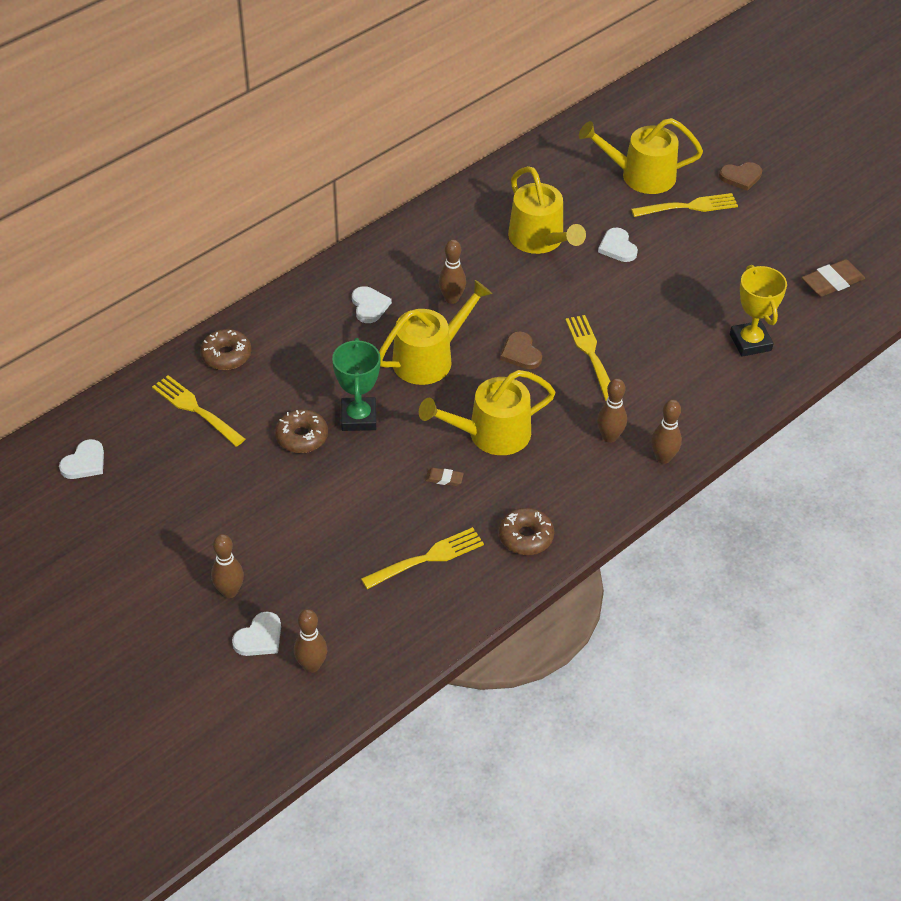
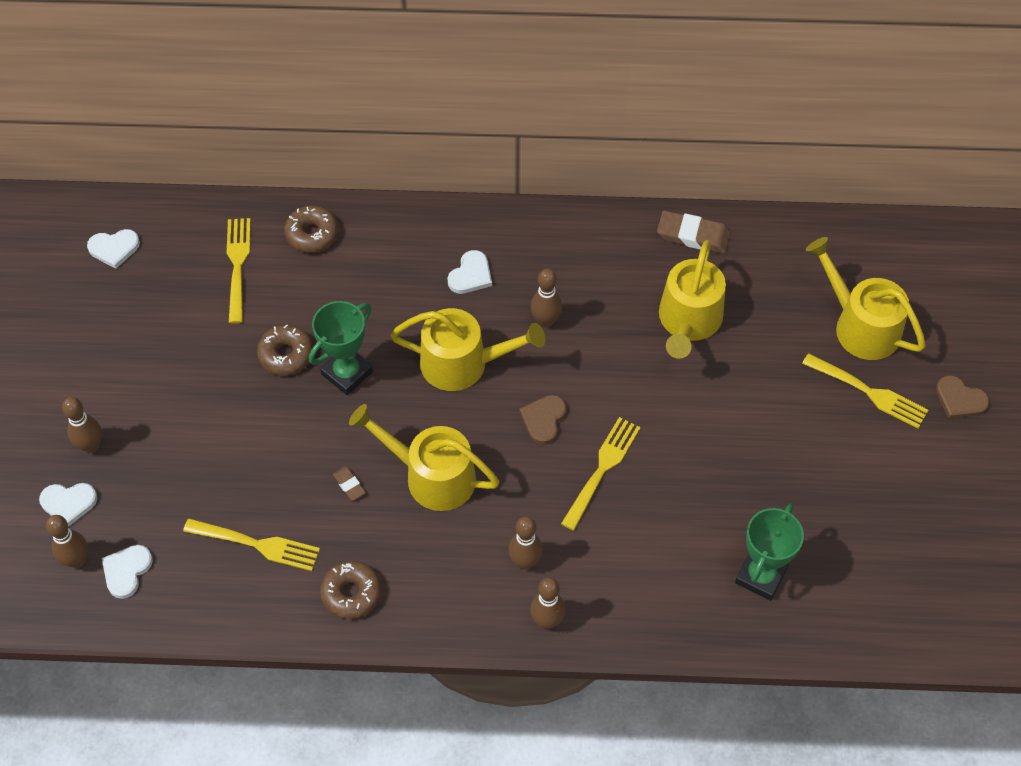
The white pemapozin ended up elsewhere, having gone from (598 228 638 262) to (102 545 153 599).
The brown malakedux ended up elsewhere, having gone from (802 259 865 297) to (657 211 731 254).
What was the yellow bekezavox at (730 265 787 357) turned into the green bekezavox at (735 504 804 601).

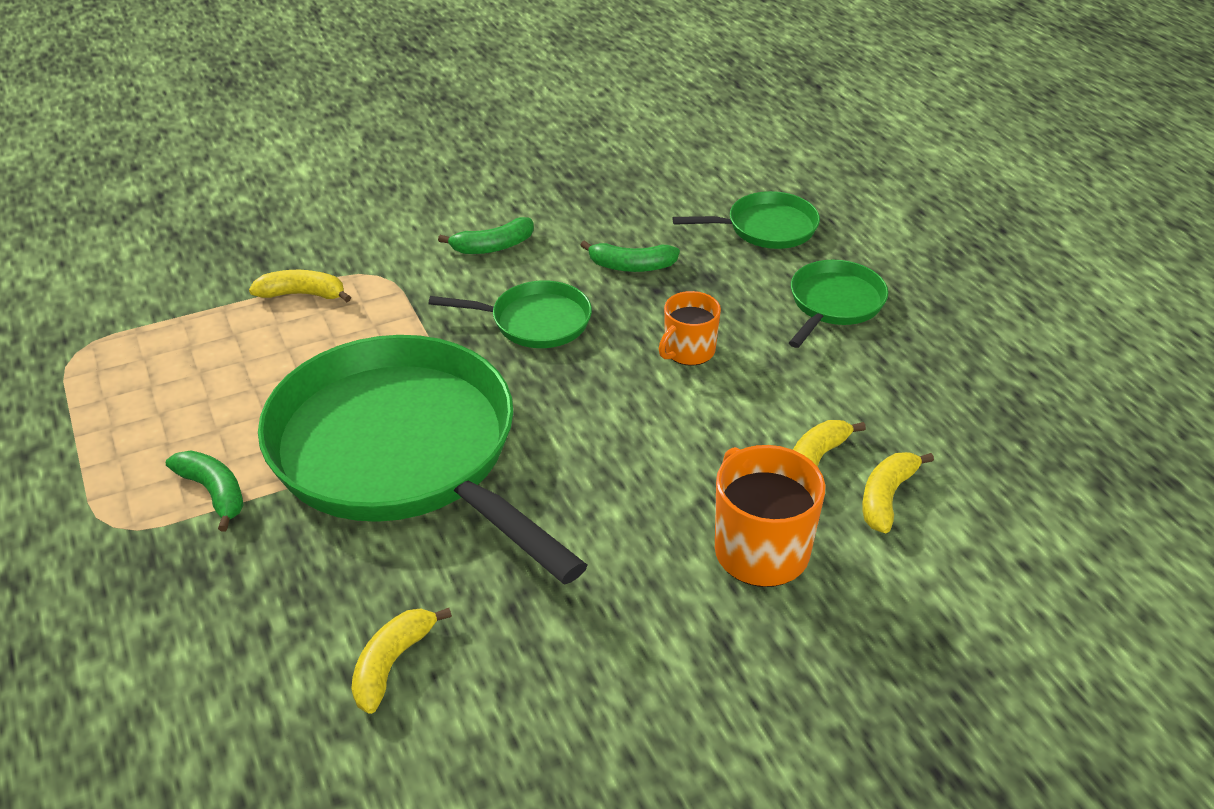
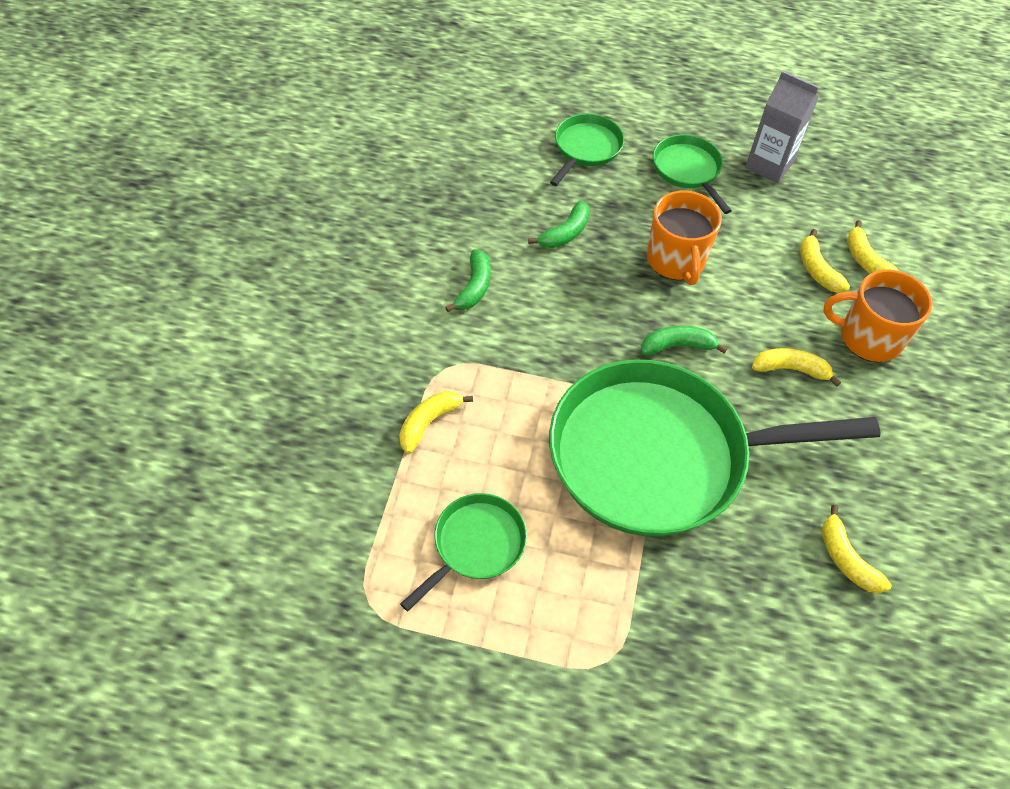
The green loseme ended up elsewhere, having gone from (429 281 592 348) to (400 493 527 611).
The size of the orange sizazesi at (659 291 721 366) changed by a factor of 1.58.
The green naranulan ended up elsewhere, having gone from (165 451 244 531) to (641 326 727 355).
The second view gained the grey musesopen at (745 71 819 183).
The second view gained the yellow naranulan at (752 348 841 387).

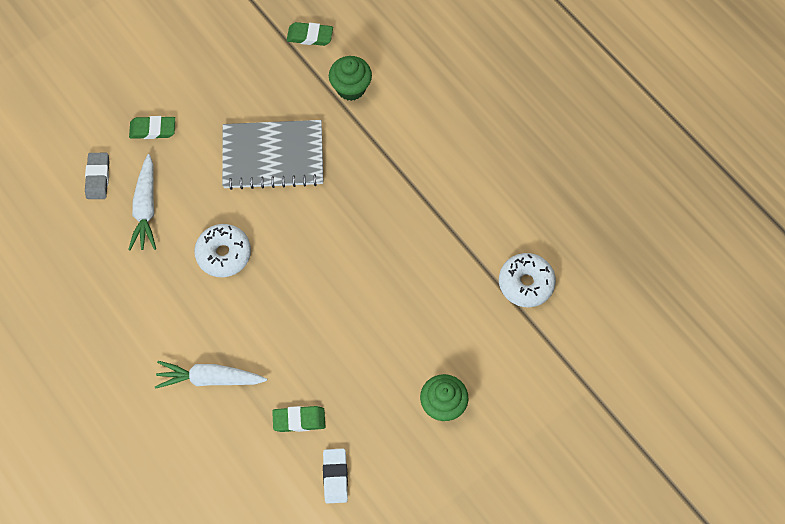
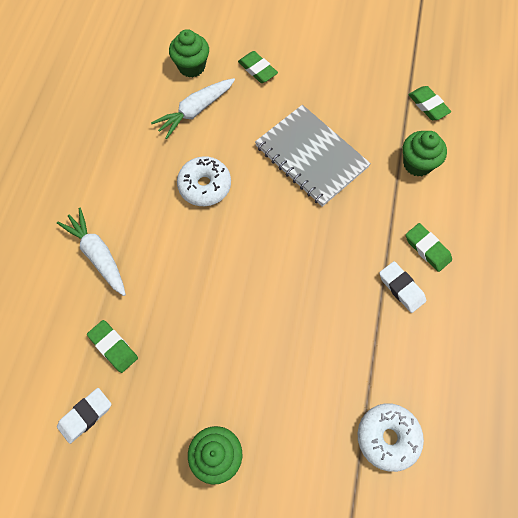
Where the grey malakedux stood at (85 153 109 199), the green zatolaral came to stand at (169 29 209 78).
The second view gained the green malakedux at (406 223 452 272).
The second view gained the white malakedux at (379 261 426 313).

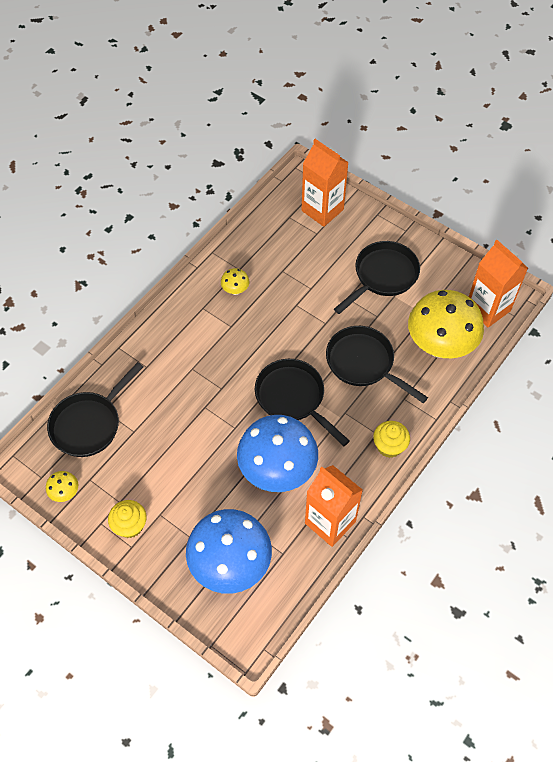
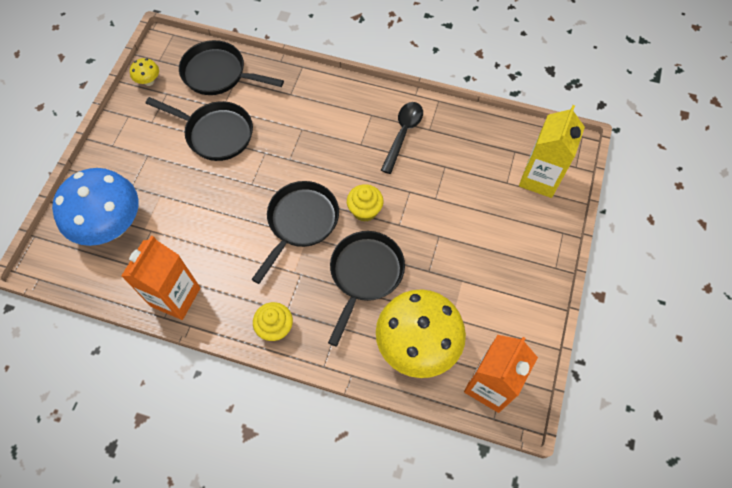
What was the orange musesopen at (302 139 349 227) turned into the yellow musesopen at (519 105 585 198).
The black loseme ended up elsewhere, having gone from (334 241 420 314) to (145 97 253 161).
Where the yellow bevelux stood at (221 268 249 295), the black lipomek came to stand at (381 102 423 174).
The second view lost the blue bevelux at (237 415 318 492).
The yellow zatolaral ended up elsewhere, having gone from (108 500 147 538) to (347 184 383 222).

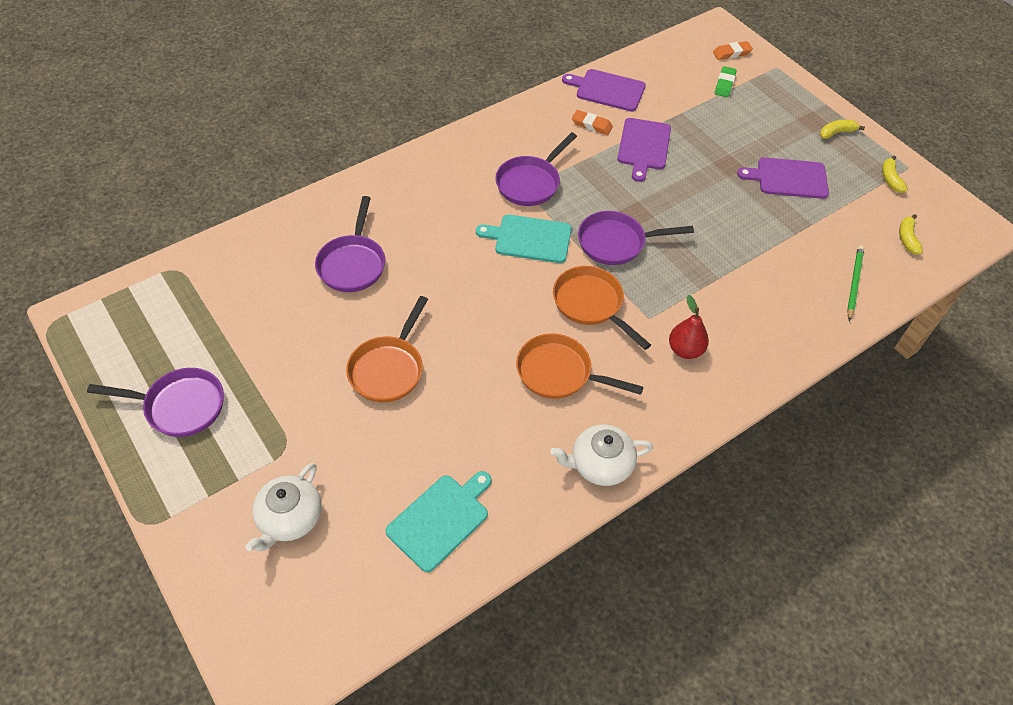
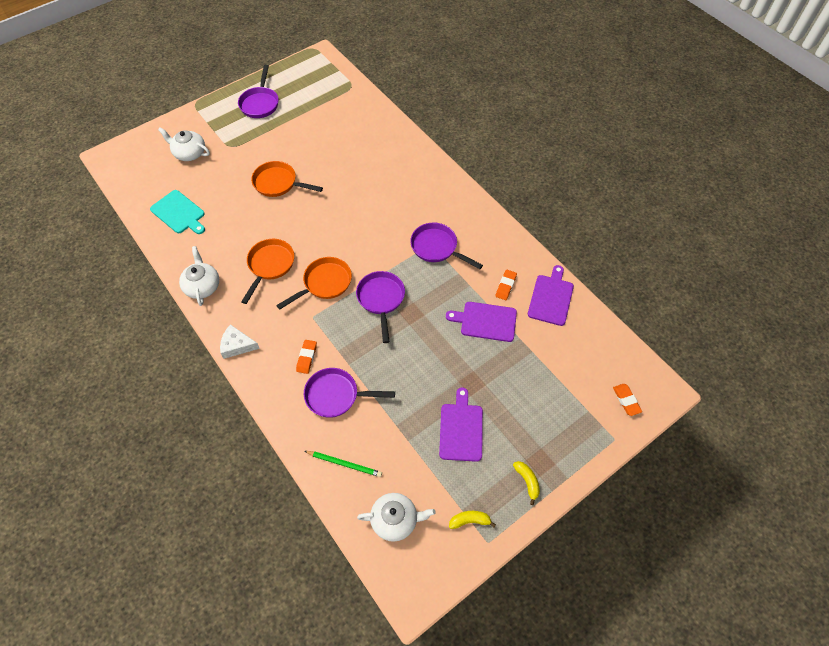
The second view lost the green malakedux at (715 66 737 97).
The purple loseme ended up elsewhere, having gone from (315 196 385 292) to (304 368 395 418).
Where the yellow naranulan stood at (899 214 923 255), the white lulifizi came to stand at (357 493 436 542).
The second view lost the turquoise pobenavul at (476 215 572 263).
The second view lost the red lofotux at (669 295 709 359).
The second view gained the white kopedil at (220 324 260 359).
The second view gained the orange malakedux at (296 340 317 374).

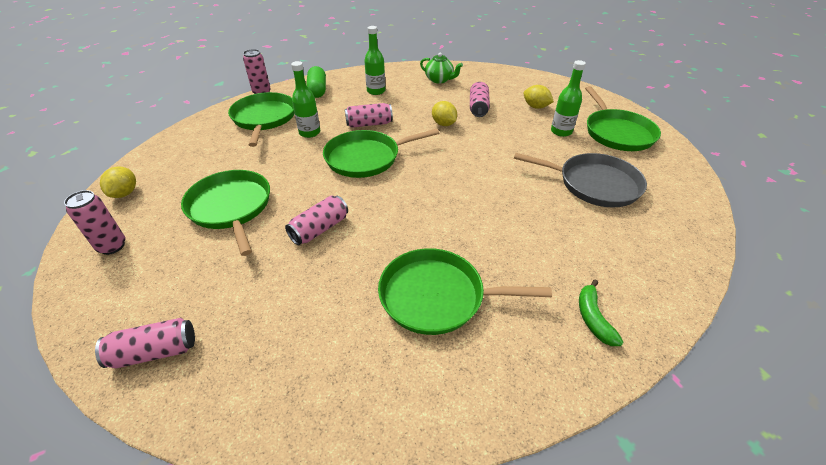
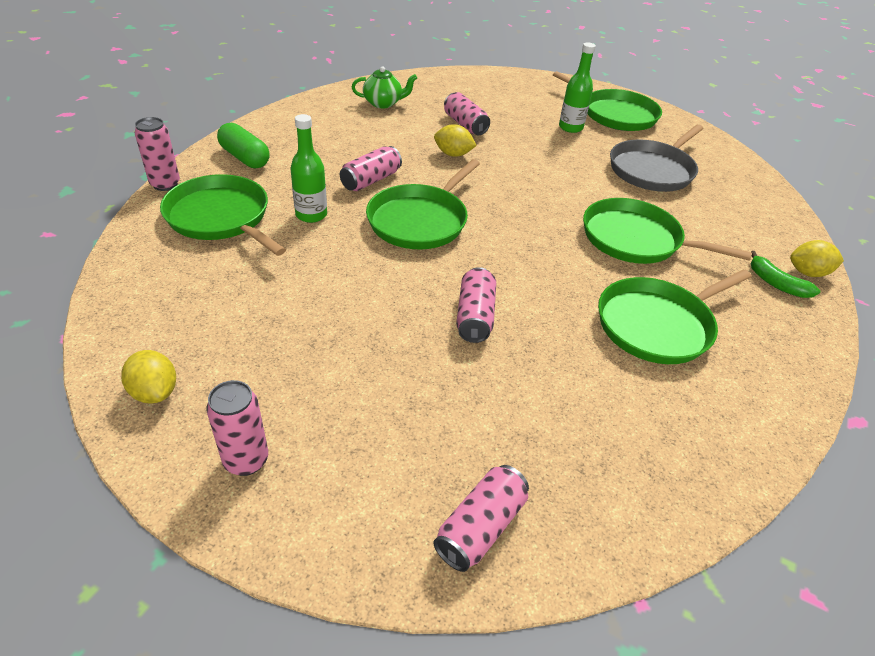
The second view lost the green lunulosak at (364 26 385 95).
The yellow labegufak ended up elsewhere, having gone from (523 85 554 109) to (790 240 844 277).
The grey loseme at (514 153 647 208) ended up facing another way, 150 degrees clockwise from before.
The green loseme ended up elsewhere, having gone from (181 170 270 256) to (583 198 752 264).

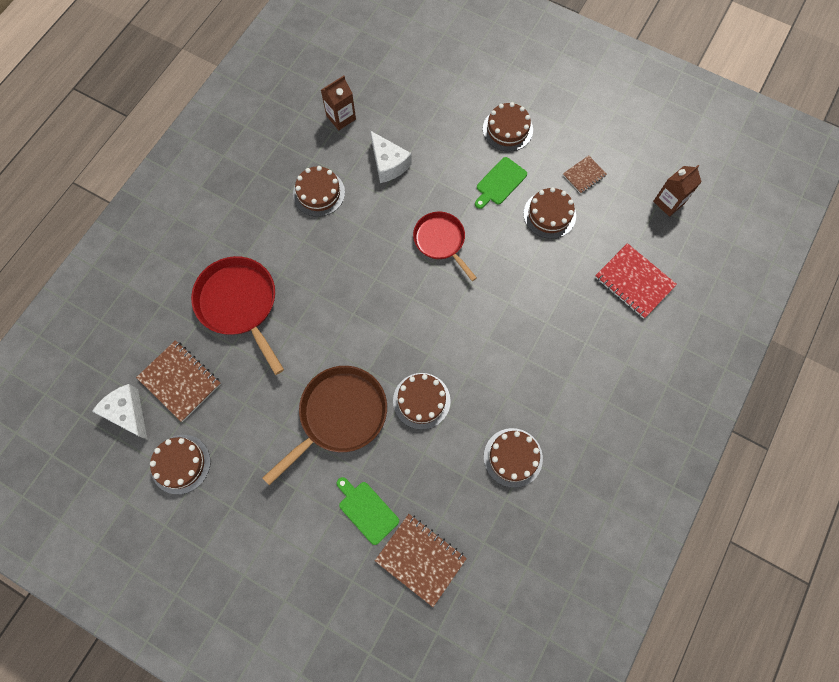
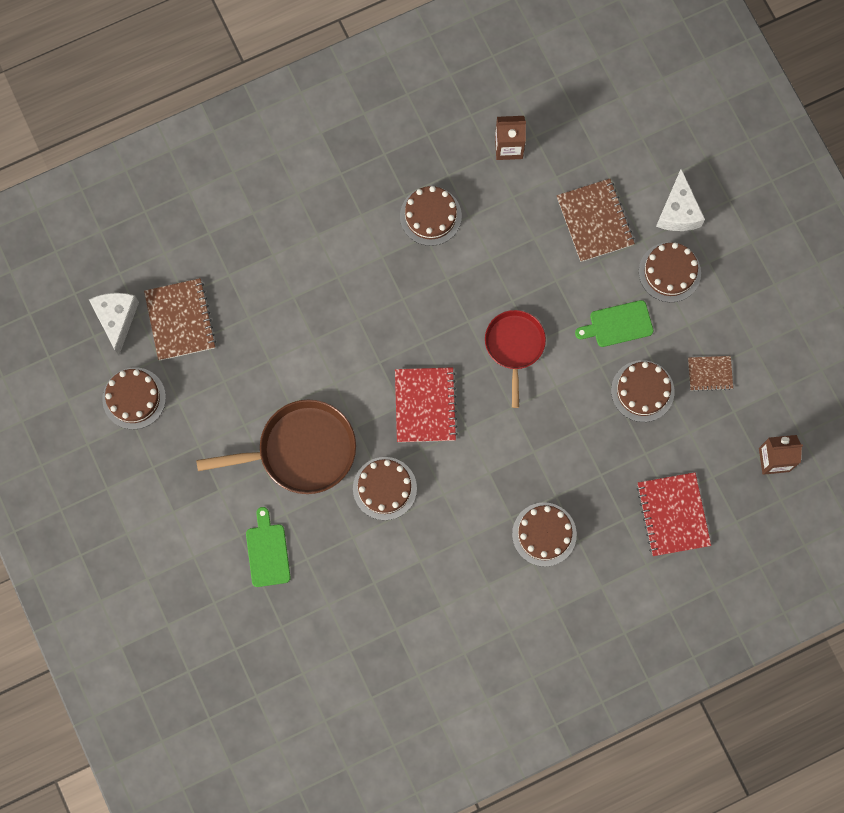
The white kopedil ended up elsewhere, having gone from (371 131 412 183) to (656 169 705 231).
The second view lost the red loseme at (191 256 284 375).
The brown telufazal ended up elsewhere, having gone from (484 428 543 488) to (512 502 577 567).
The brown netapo ended up elsewhere, having gone from (375 514 467 607) to (557 179 635 262).
The second view gained the red netapo at (395 367 458 442).

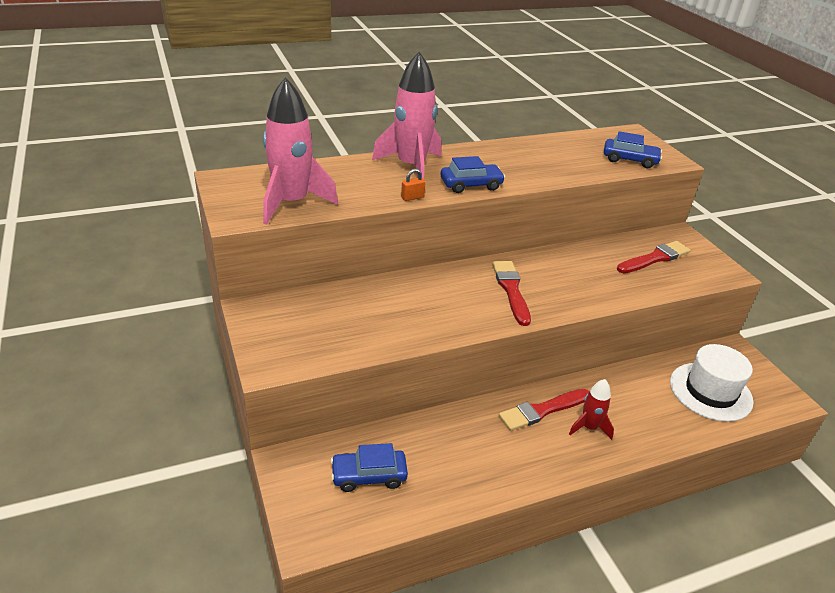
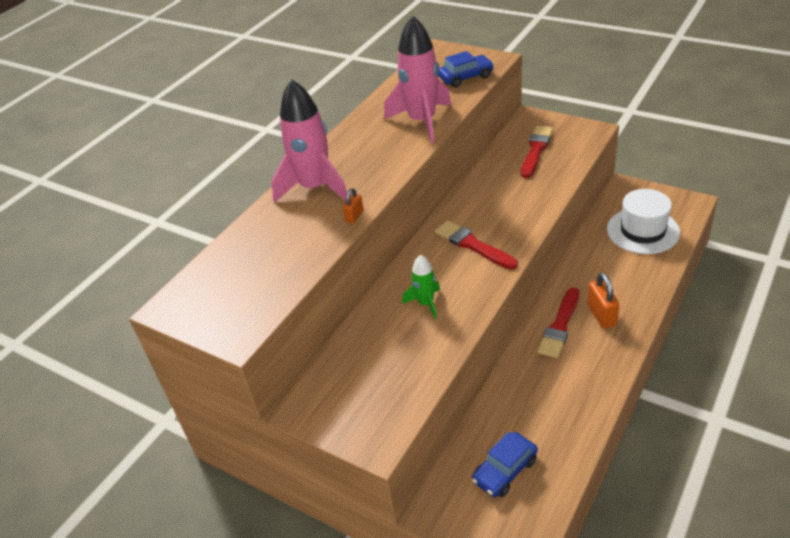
The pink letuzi ended up elsewhere, having gone from (263 77 338 225) to (384 15 451 143).
The second view lost the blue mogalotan at (441 156 505 193).
Where the red letuzi stood at (569 379 614 440), the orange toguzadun came to stand at (587 273 619 329).
The second view gained the green letuzi at (402 255 440 319).

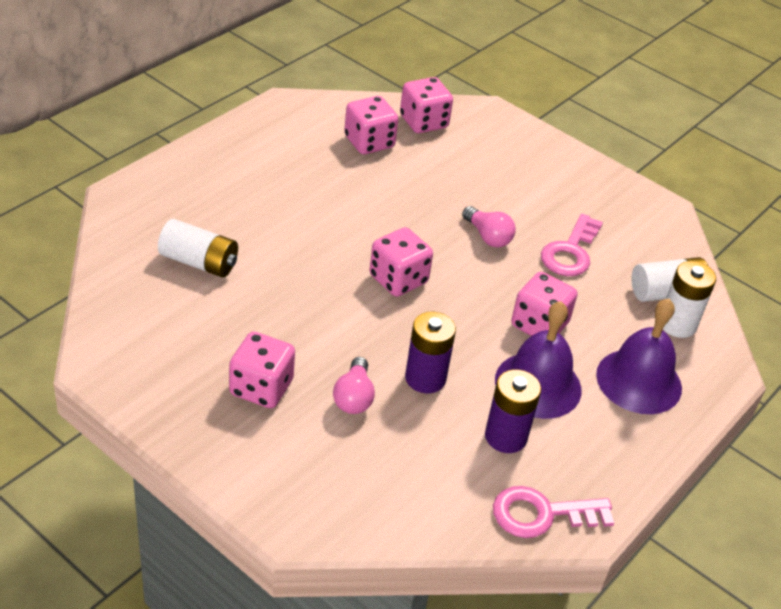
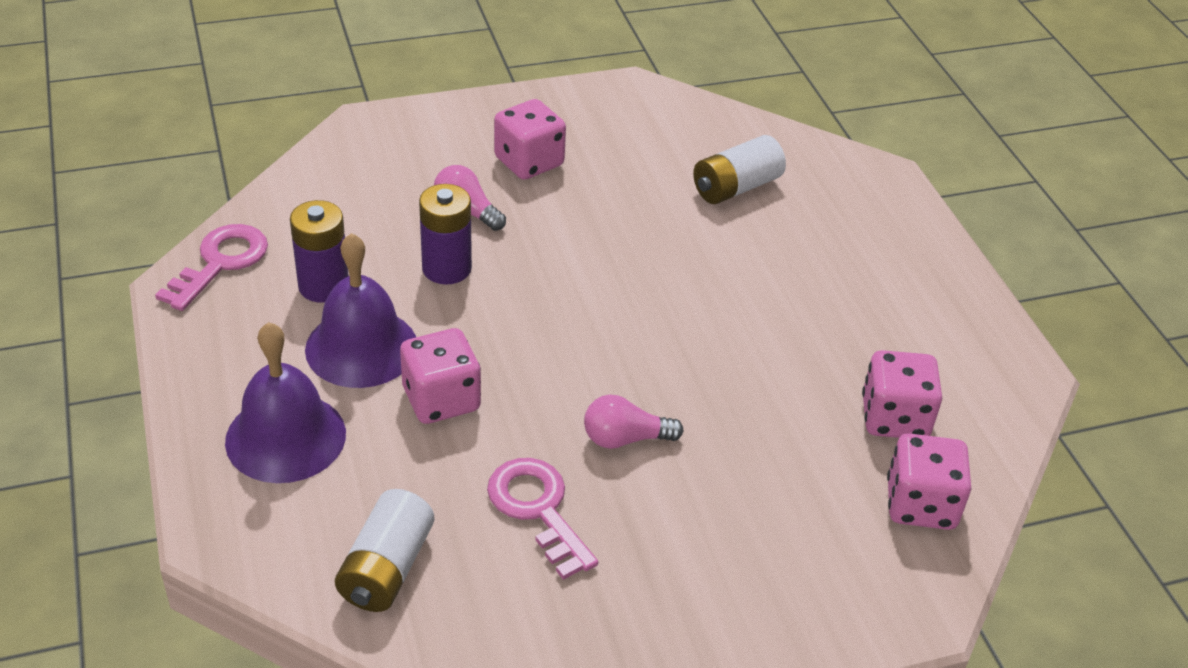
The second view lost the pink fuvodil at (369 227 433 297).
The second view lost the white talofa at (663 261 716 338).

